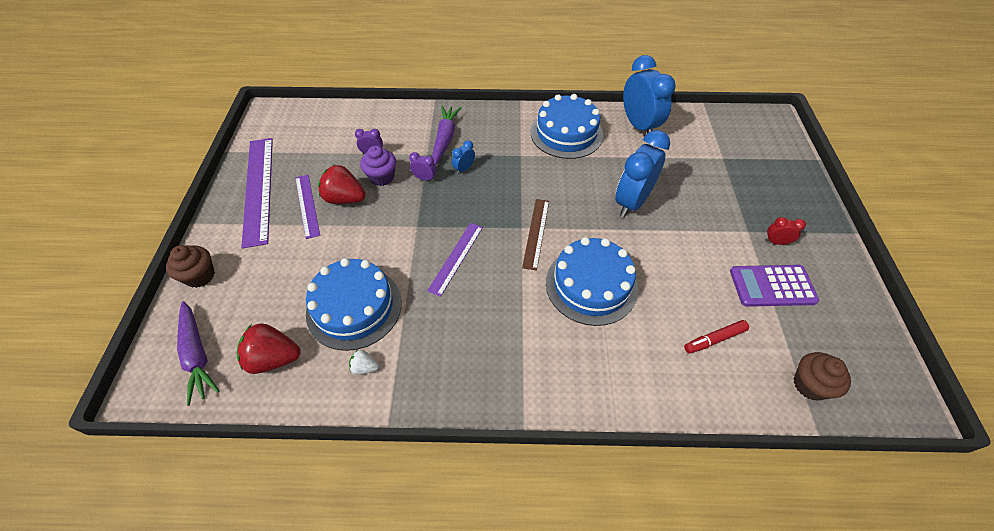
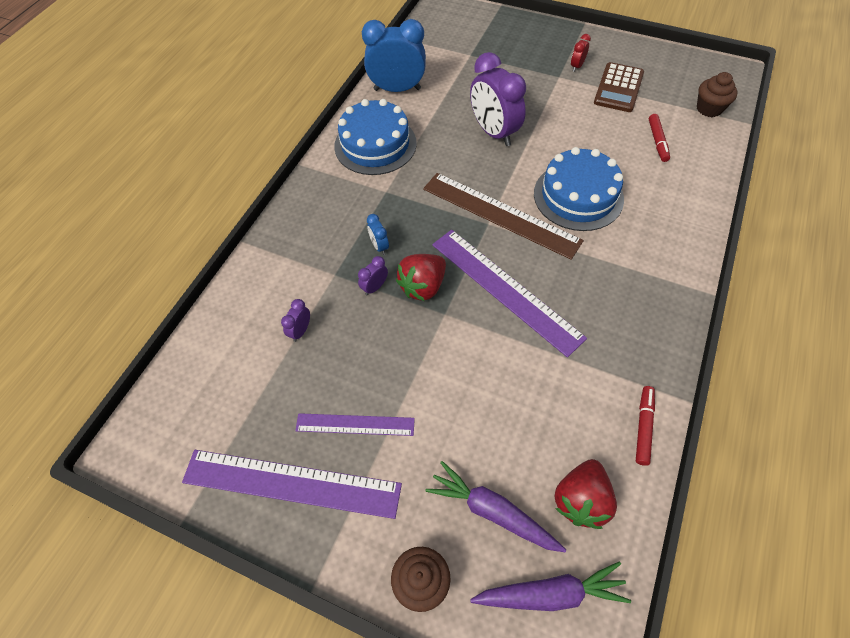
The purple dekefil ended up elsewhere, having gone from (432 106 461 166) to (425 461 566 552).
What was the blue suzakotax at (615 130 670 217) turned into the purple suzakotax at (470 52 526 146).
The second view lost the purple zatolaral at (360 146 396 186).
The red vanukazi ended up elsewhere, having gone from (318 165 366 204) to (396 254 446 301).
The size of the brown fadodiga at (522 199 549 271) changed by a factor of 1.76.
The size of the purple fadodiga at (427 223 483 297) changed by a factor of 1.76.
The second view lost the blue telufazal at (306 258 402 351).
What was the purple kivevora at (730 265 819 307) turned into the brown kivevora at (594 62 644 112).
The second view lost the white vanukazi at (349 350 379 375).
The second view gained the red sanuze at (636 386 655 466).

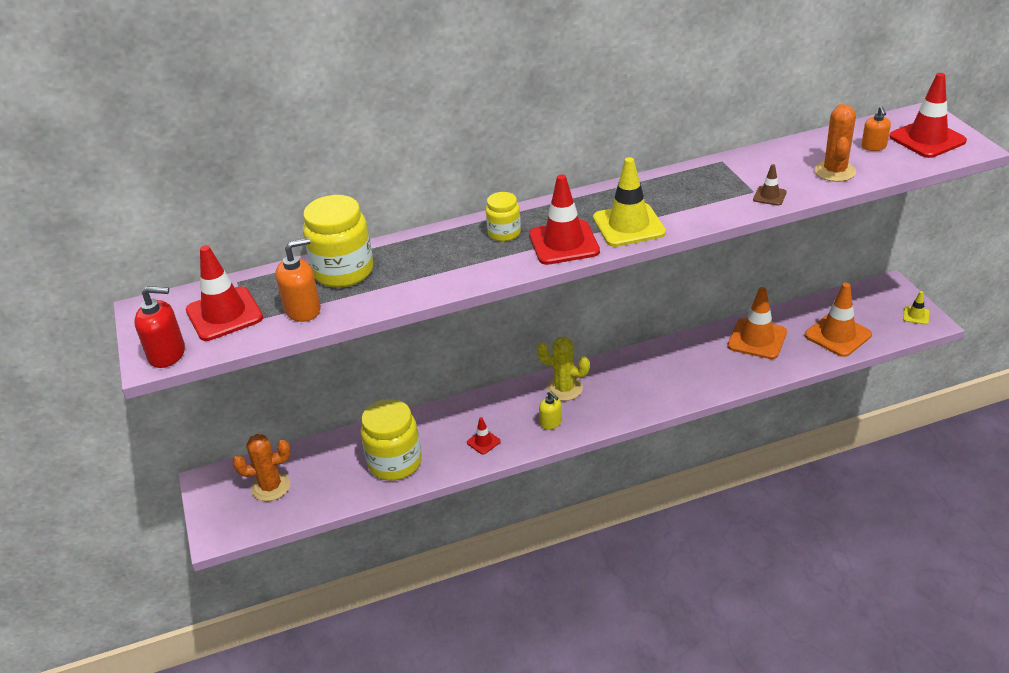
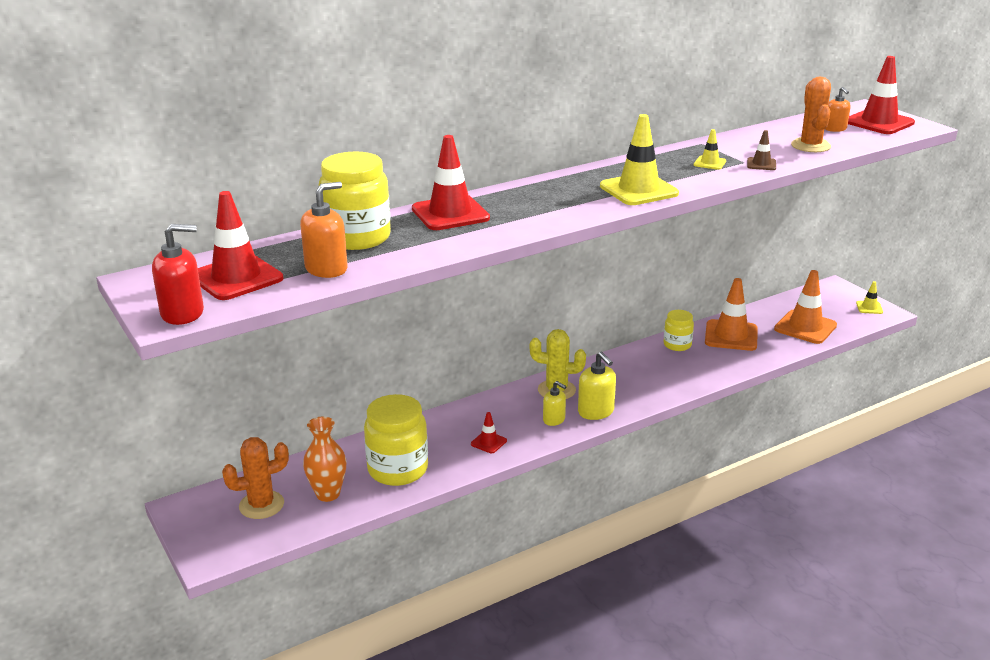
The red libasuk ended up elsewhere, having gone from (529 174 600 265) to (412 135 490 230).
The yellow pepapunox ended up elsewhere, having gone from (486 192 521 242) to (664 310 694 351).
The second view gained the yellow libasuk at (694 129 726 170).
The second view gained the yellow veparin at (578 352 616 420).
The second view gained the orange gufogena at (303 416 347 502).

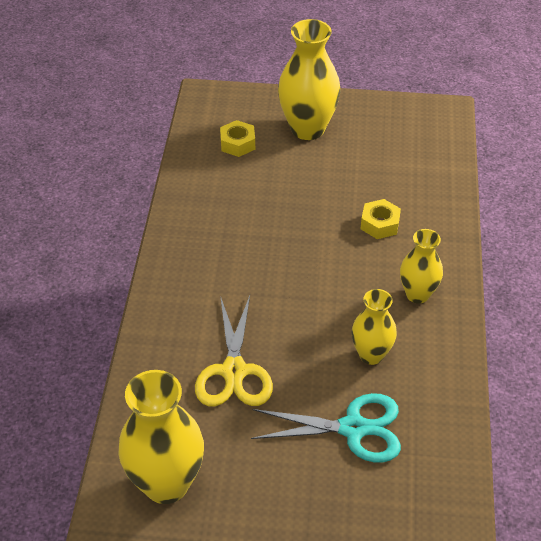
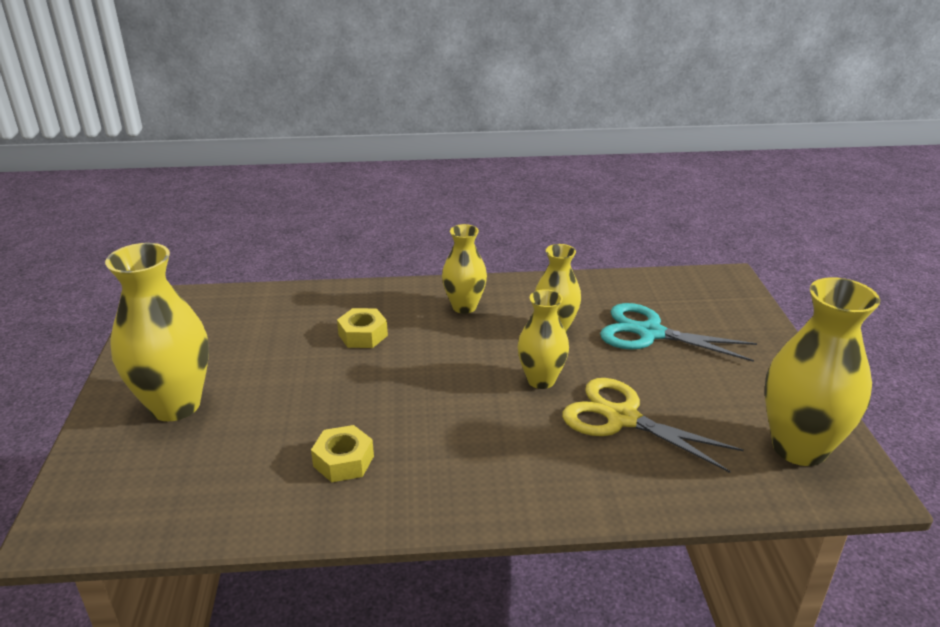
The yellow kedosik ended up elsewhere, having gone from (220 120 255 157) to (311 425 374 482).
The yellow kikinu at (195 296 273 406) ended up facing another way, 135 degrees counterclockwise from before.
The turquoise kikinu at (251 393 401 462) ended up facing another way, 60 degrees counterclockwise from before.
The second view gained the yellow gufogena at (517 289 569 389).

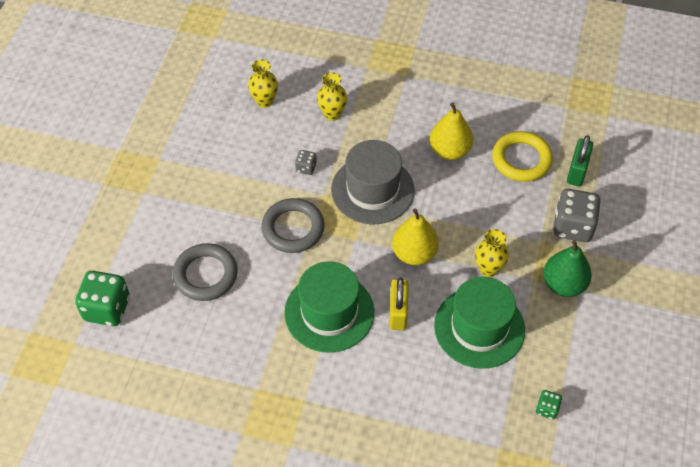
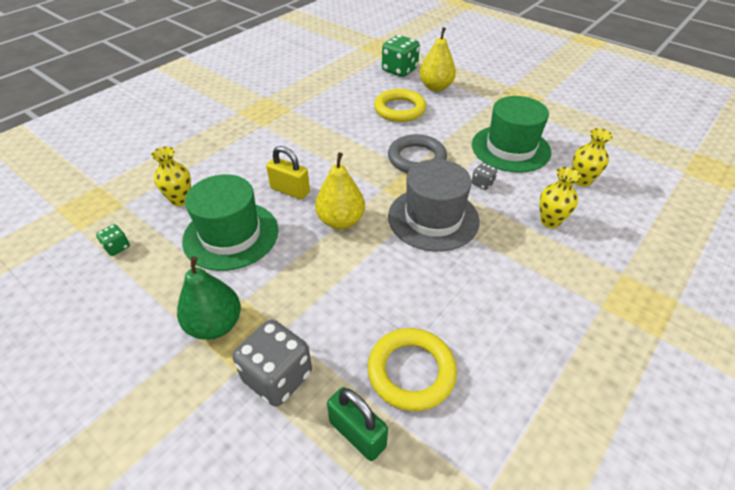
The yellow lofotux ended up elsewhere, having gone from (430 103 473 160) to (420 27 456 91).
The yellow gufogena ended up elsewhere, having gone from (475 229 509 277) to (151 147 191 206).
What was the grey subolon at (173 243 238 301) turned into the yellow subolon at (374 89 426 122).
The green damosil ended up elsewhere, having gone from (284 261 374 353) to (472 96 551 173).

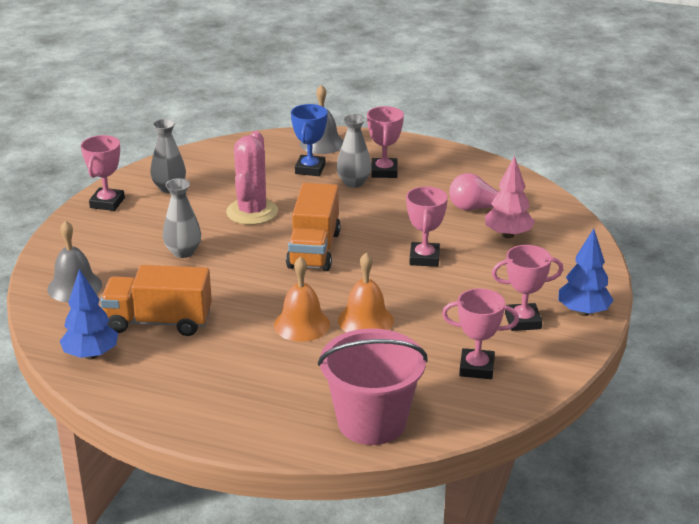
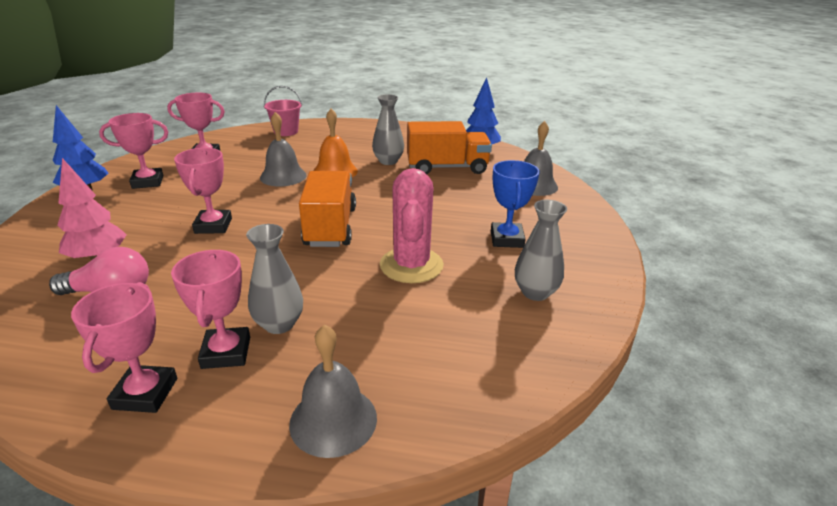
The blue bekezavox ended up elsewhere, having gone from (291 104 328 176) to (491 160 540 248).
The pink bekezavox ended up elsewhere, having gone from (81 135 125 211) to (71 282 177 413).
The grey gufogena ended up elsewhere, having gone from (163 178 201 258) to (372 94 404 165).
What was the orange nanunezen at (338 252 394 333) turned into the grey nanunezen at (260 112 307 186).
The size of the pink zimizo at (318 328 428 445) changed by a factor of 0.57.

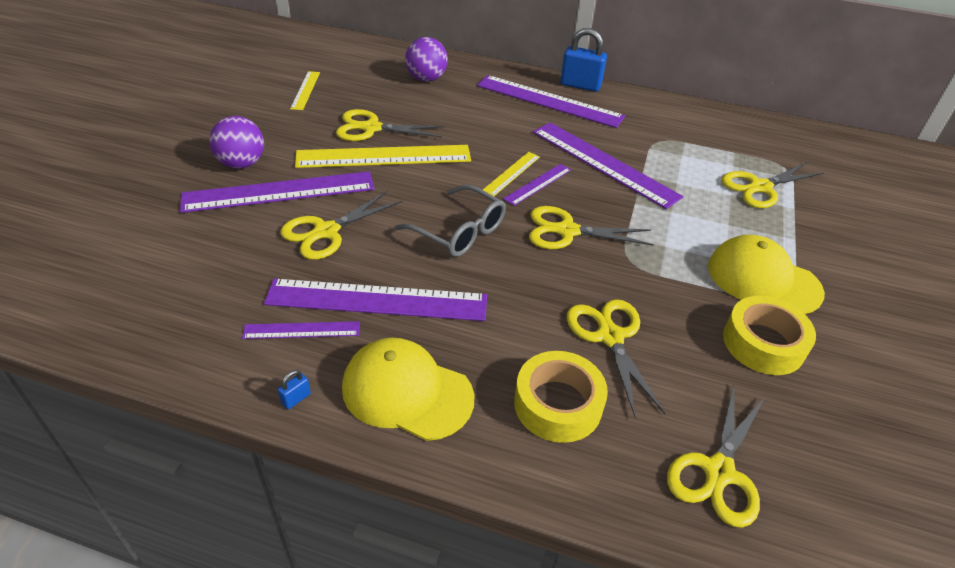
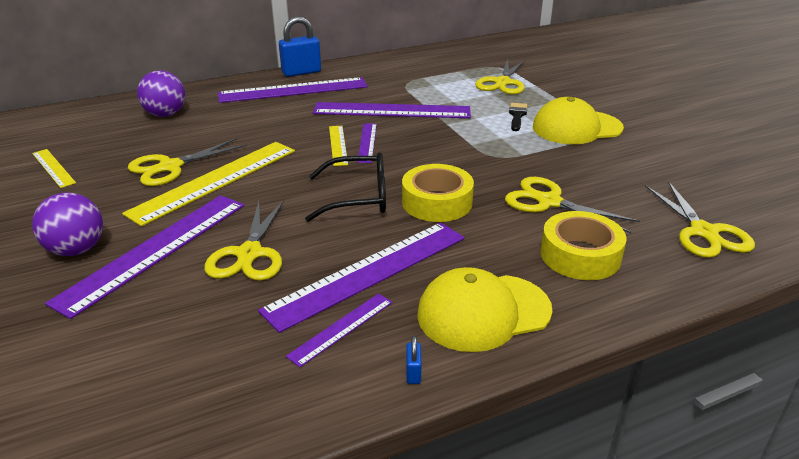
What was the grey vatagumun at (395 185 506 257) turned into the black vatagumun at (305 152 386 222).
The second view lost the yellow kikinu at (529 206 654 249).
The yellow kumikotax ended up elsewhere, having gone from (723 296 816 375) to (402 164 474 222).
The second view gained the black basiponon at (509 103 527 131).

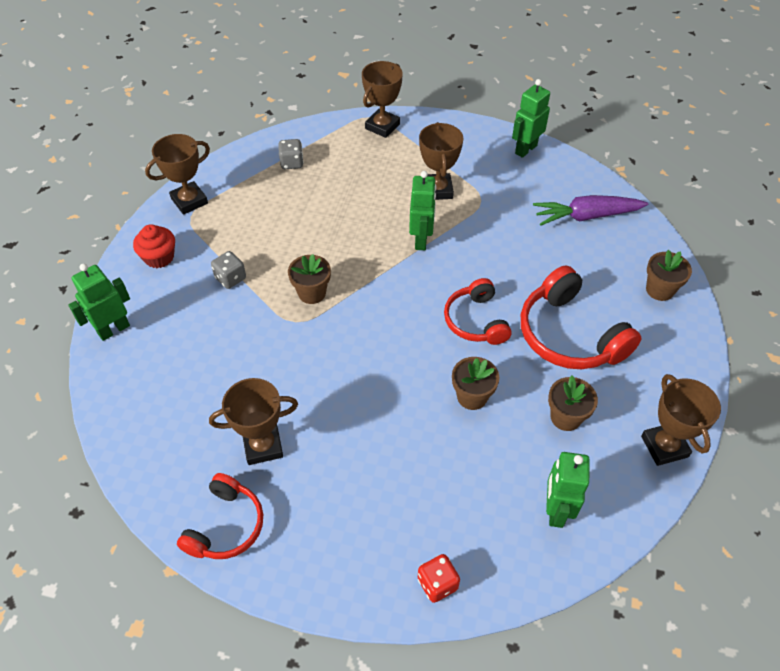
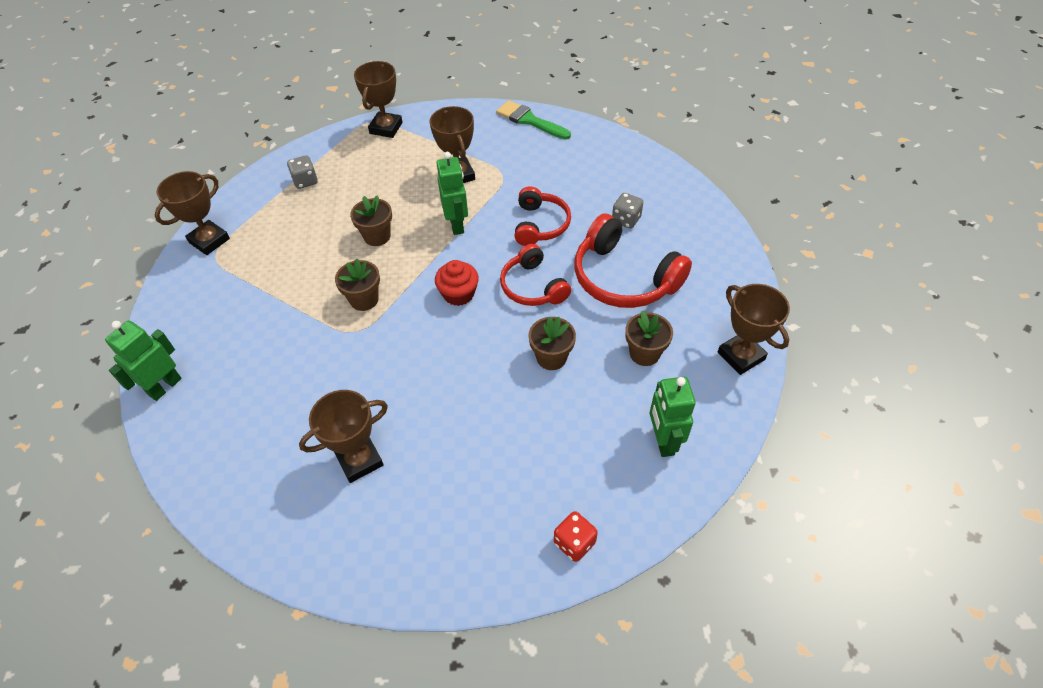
Where the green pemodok stood at (512 79 550 158), the green basiponon came to stand at (496 100 571 139).
The second view lost the purple dekefil at (533 195 648 226).
The red zatolaral ended up elsewhere, having gone from (133 224 175 268) to (435 260 479 306).
The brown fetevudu ended up elsewhere, having gone from (646 250 692 301) to (350 195 392 246).
The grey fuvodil ended up elsewhere, having gone from (211 251 246 289) to (612 193 643 228).
The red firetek ended up elsewhere, having gone from (177 473 263 559) to (514 186 571 246).

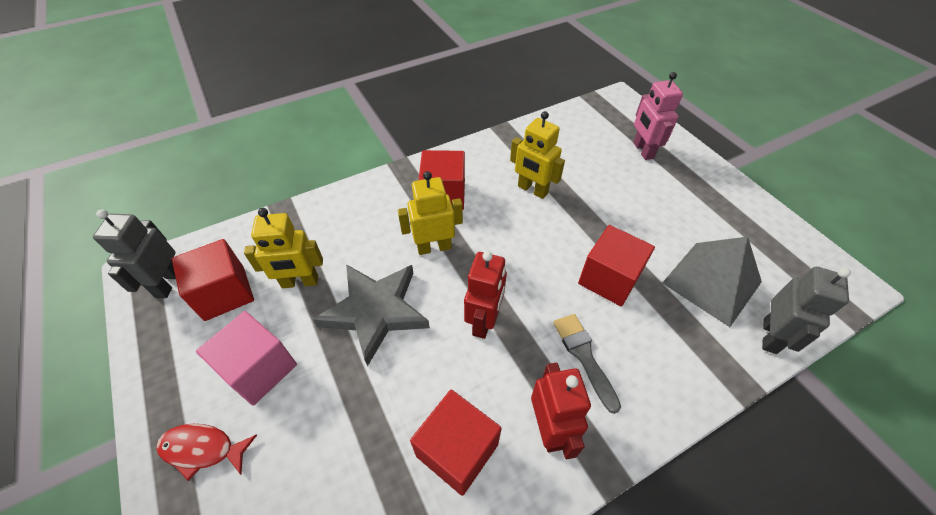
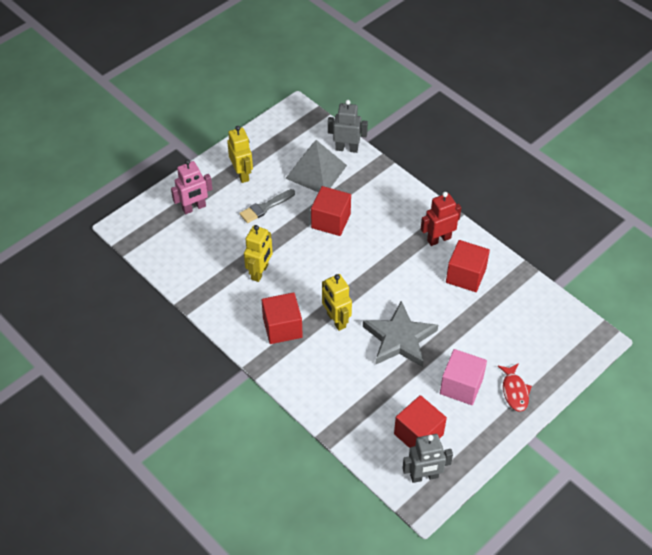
The yellow pemodok ended up elsewhere, having gone from (244 208 323 288) to (227 126 253 183).
The second view lost the red pemodok at (464 251 507 339).
The grey basiponon ended up elsewhere, having gone from (553 314 621 414) to (239 189 295 223).

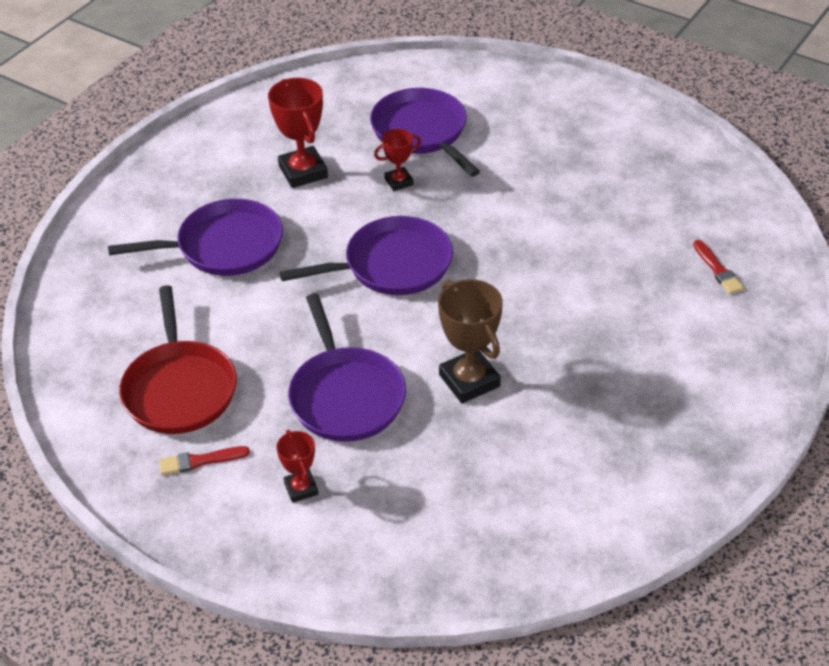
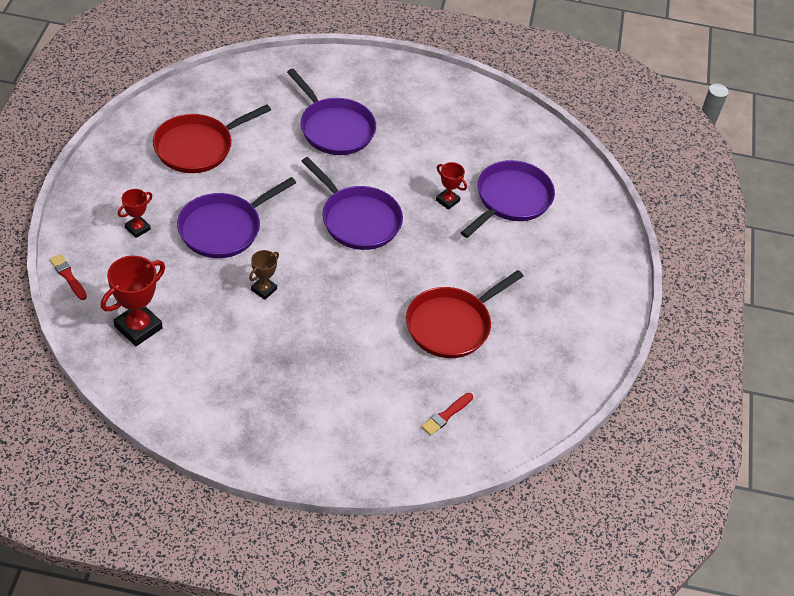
The red bekezavox ended up elsewhere, having gone from (268 78 328 188) to (101 256 165 346).
The size of the brown bekezavox at (438 279 503 403) changed by a factor of 0.57.
The red basiponon ended up elsewhere, having gone from (159 446 250 475) to (50 254 87 300).
The second view gained the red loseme at (406 270 524 358).

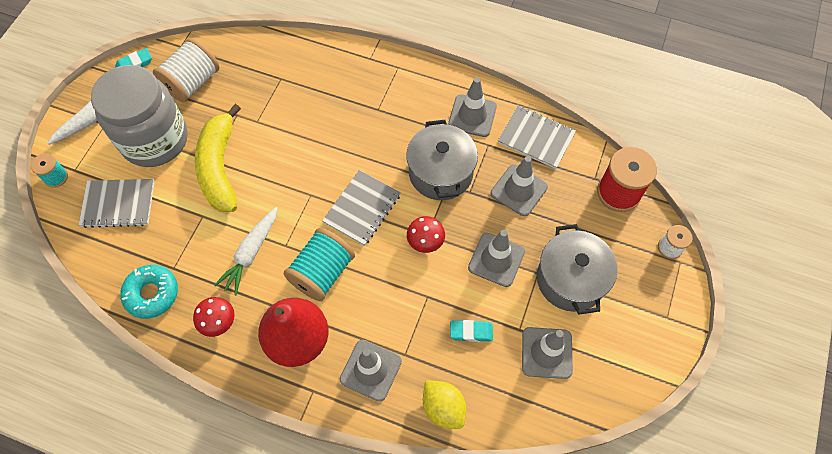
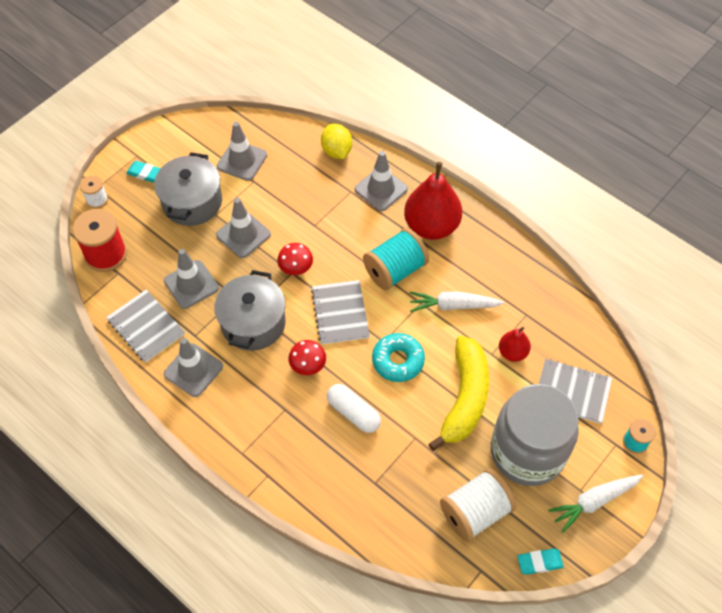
The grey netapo at (322 170 401 246) ended up facing another way, 60 degrees counterclockwise from before.
The white dekefil at (214 207 278 295) ended up facing another way, 135 degrees counterclockwise from before.
The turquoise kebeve ended up elsewhere, having gone from (120 265 178 319) to (372 333 425 382).
The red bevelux ended up elsewhere, having gone from (193 297 235 337) to (288 340 326 375).
The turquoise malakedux ended up elsewhere, having gone from (450 320 493 342) to (126 161 161 183).
The second view gained the red lofotux at (499 327 531 362).
The second view gained the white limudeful at (327 384 381 433).

